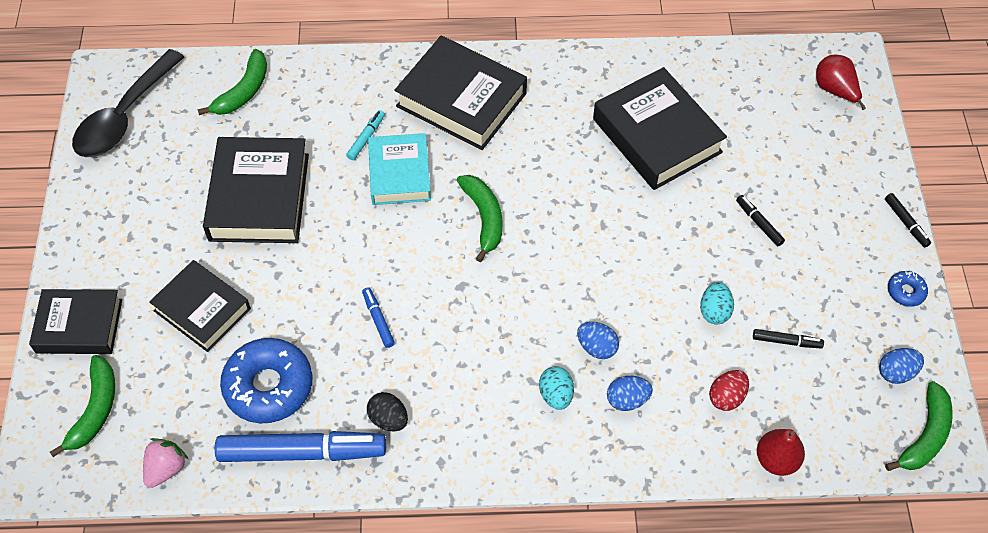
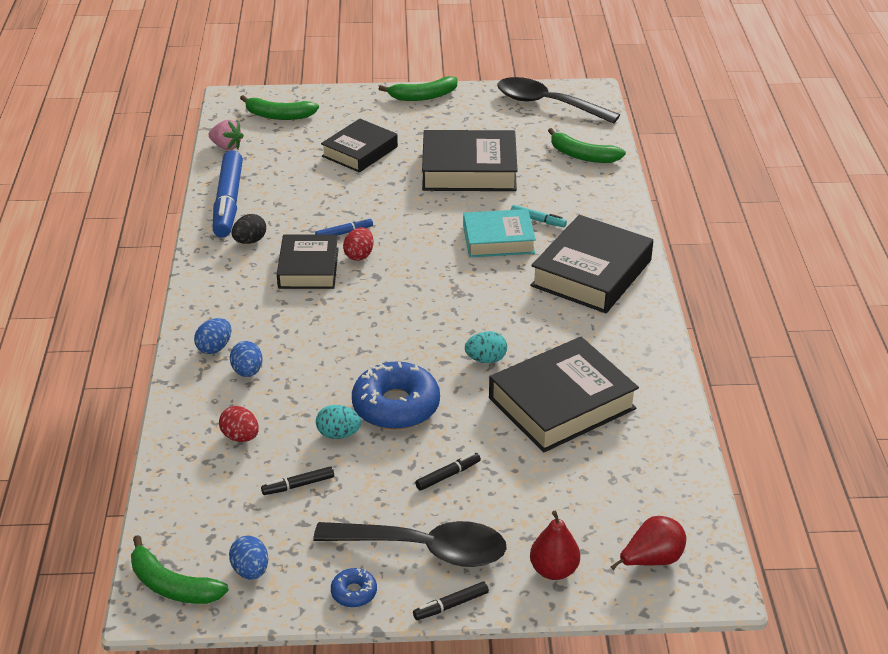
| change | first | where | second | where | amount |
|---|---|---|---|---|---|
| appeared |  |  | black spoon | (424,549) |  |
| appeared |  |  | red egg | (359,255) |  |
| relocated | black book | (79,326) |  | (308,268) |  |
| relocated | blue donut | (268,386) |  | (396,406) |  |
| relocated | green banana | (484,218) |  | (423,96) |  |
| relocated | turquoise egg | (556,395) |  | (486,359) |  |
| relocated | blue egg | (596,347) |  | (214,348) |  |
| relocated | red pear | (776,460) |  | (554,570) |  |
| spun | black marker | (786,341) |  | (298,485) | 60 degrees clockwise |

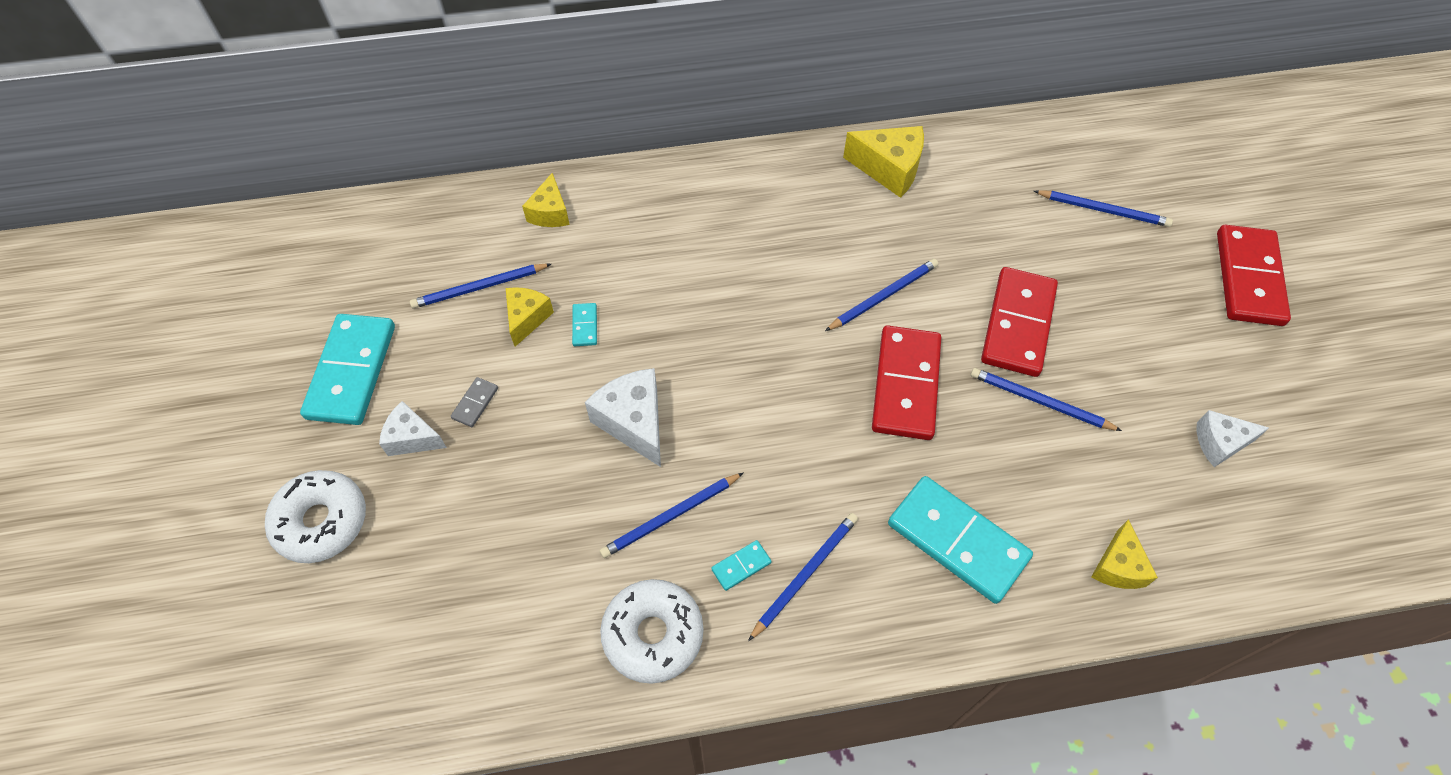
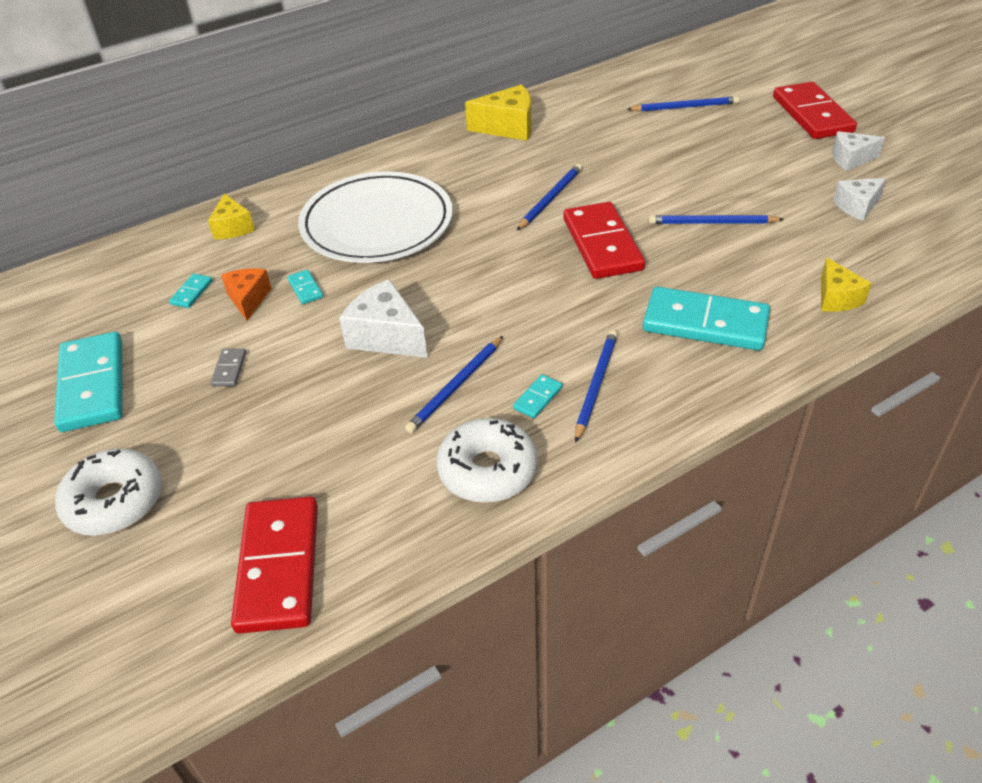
| change | first | where | second | where | amount |
|---|---|---|---|---|---|
| appeared |  |  | white plate | (377,224) |  |
| relocated | white cheese | (412,438) |  | (851,159) |  |
| relocated | red domino | (1018,324) |  | (279,567) |  |
| exchanged | blue pencil | (479,288) | turquoise domino | (192,293) |  |
| colour | yellow cheese | (527,318) | orange cheese | (248,299) |  |

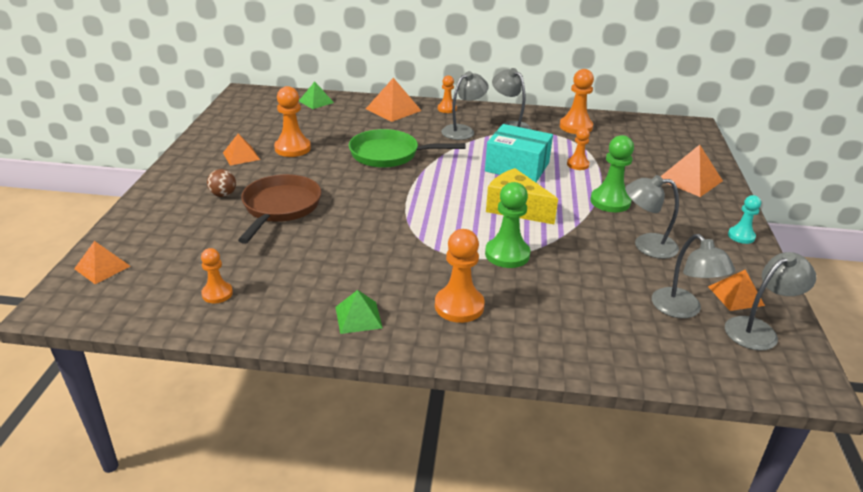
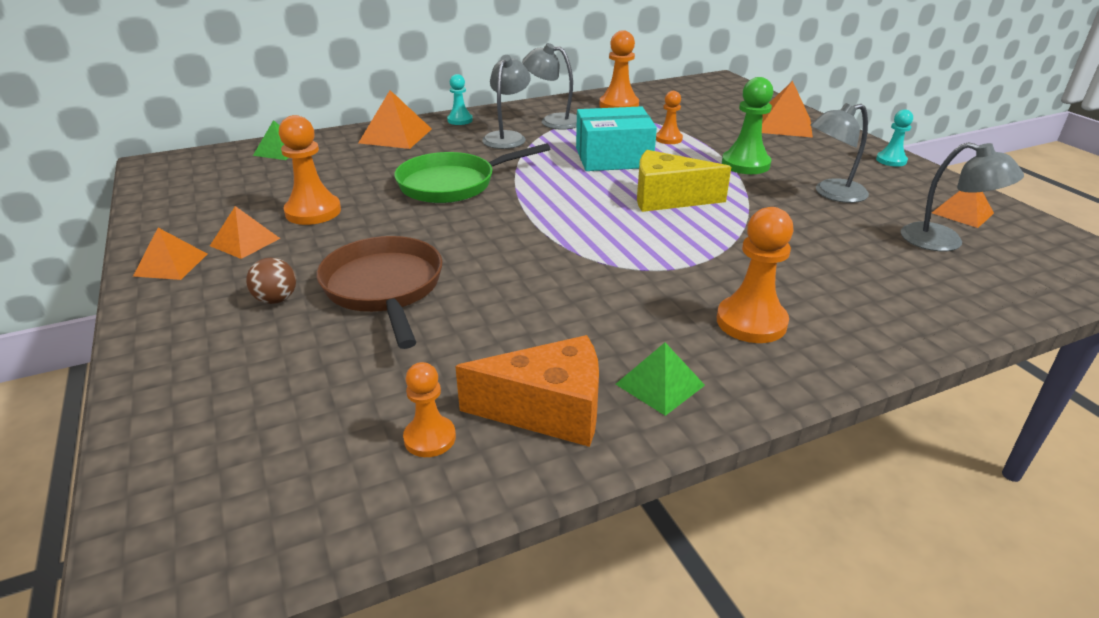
| change | first | where | second | where | amount |
|---|---|---|---|---|---|
| missing | green pawn | (507,254) |  |  |  |
| missing | grey lamp | (758,330) |  |  |  |
| appeared |  |  | orange cheese | (548,411) |  |
| relocated | orange pyramid | (102,267) |  | (171,264) |  |
| colour | orange pawn | (447,109) | turquoise pawn | (460,120) |  |

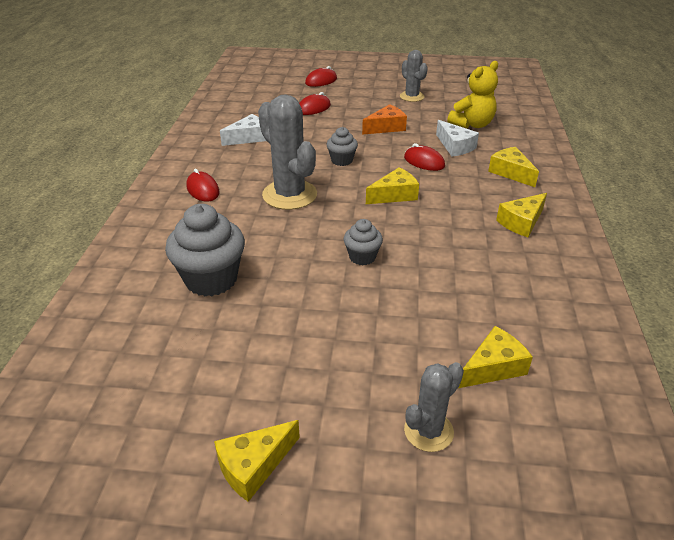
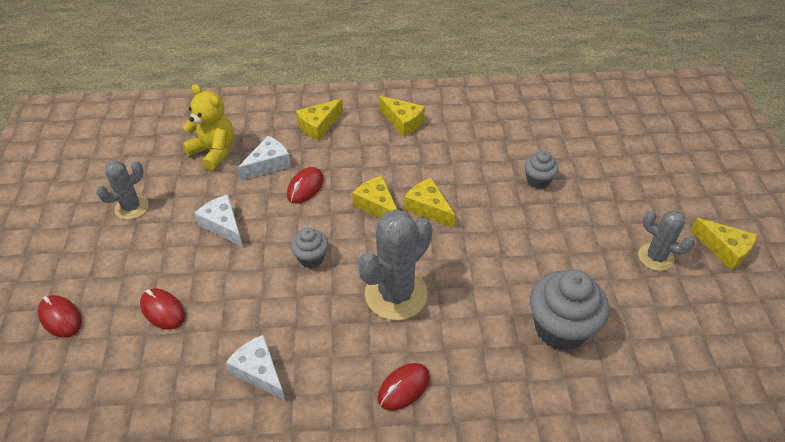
| change | first | where | second | where | amount |
|---|---|---|---|---|---|
| relocated | grey cupcake | (362,257) |  | (538,180) |  |
| relocated | grey cactus | (428,431) |  | (655,257) |  |
| relocated | yellow cheese | (493,367) |  | (428,208) |  |
| colour | orange cheese | (386,127) | white cheese | (223,225) |  |

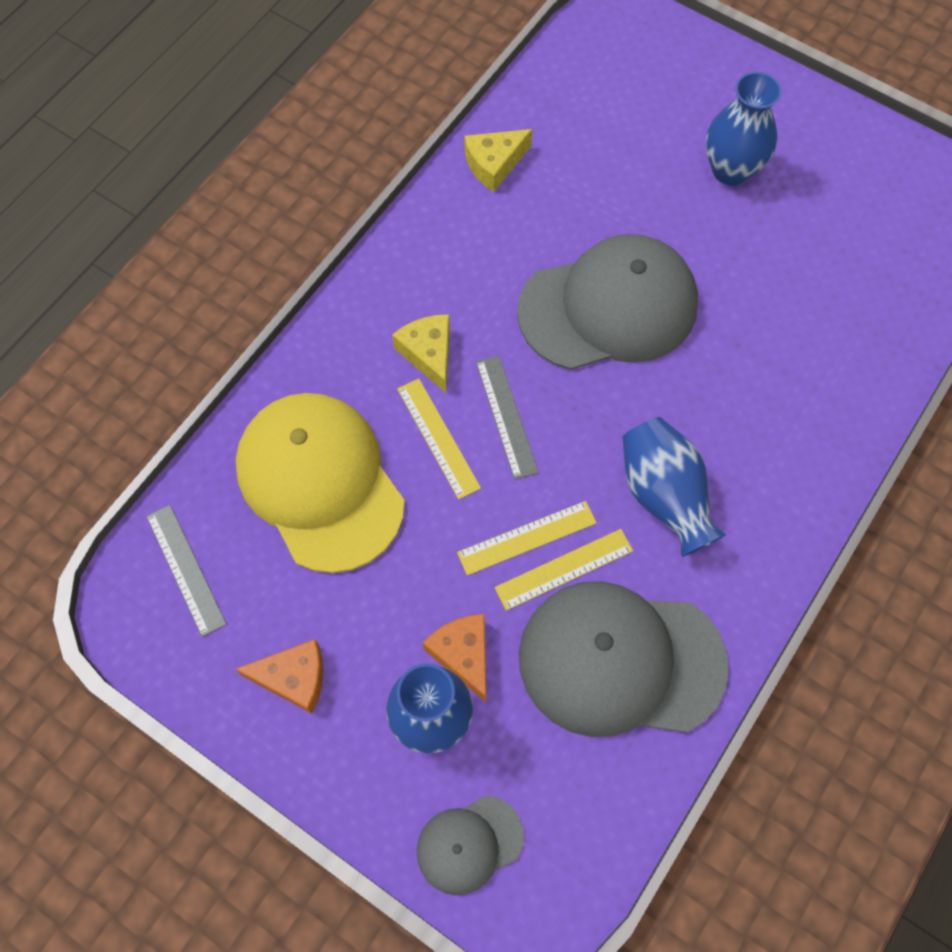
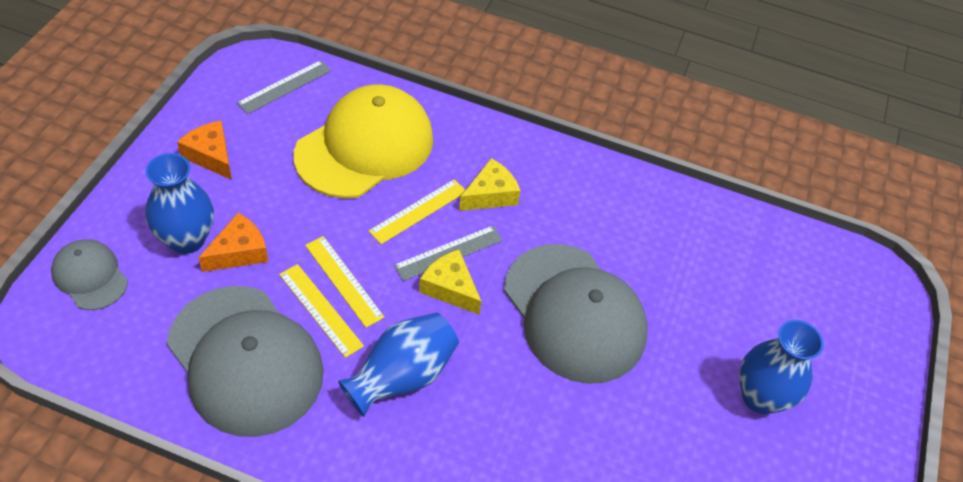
| change | first | where | second | where | amount |
|---|---|---|---|---|---|
| relocated | yellow cheese | (494,164) |  | (450,288) |  |
| spun | orange cheese | (294,678) |  | (211,156) | 150 degrees clockwise |
| spun | grey cap | (620,660) |  | (245,360) | 150 degrees clockwise |

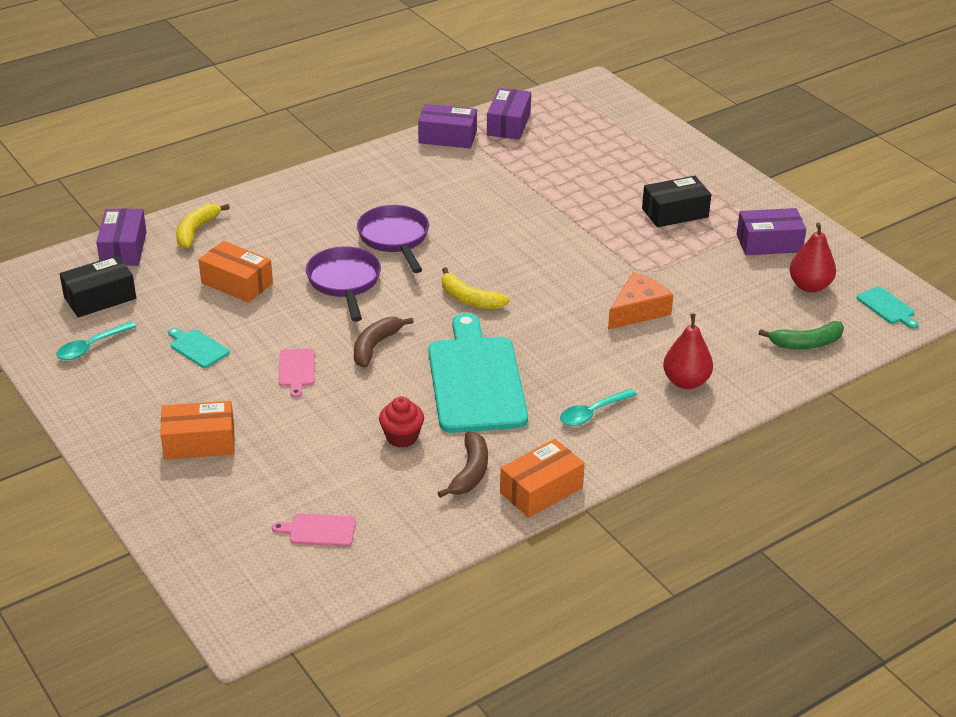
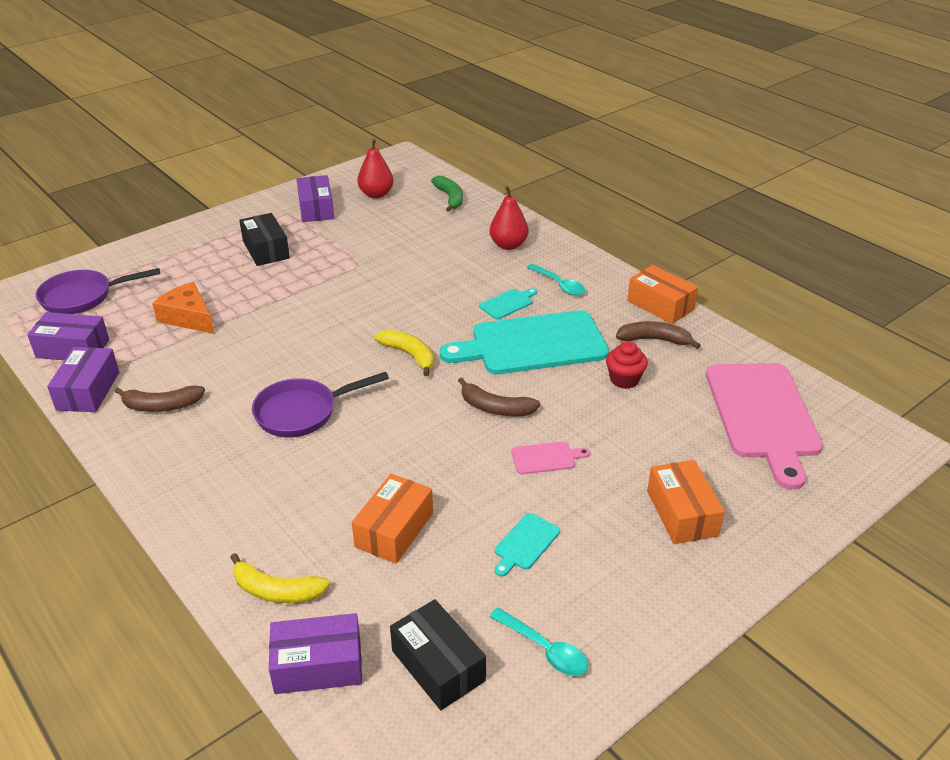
| change | first | where | second | where | amount |
|---|---|---|---|---|---|
| appeared |  |  | brown banana | (161,406) |  |
| relocated | purple pan | (344,282) |  | (82,297) |  |
| relocated | orange cheese | (638,310) |  | (188,317) |  |
| relocated | turquoise cutting board | (887,307) |  | (508,303) |  |
| spun | yellow banana | (469,299) |  | (409,355) | 75 degrees counterclockwise |
| size | pink cutting board | (319,530) |  | (763,415) | x2.43 |

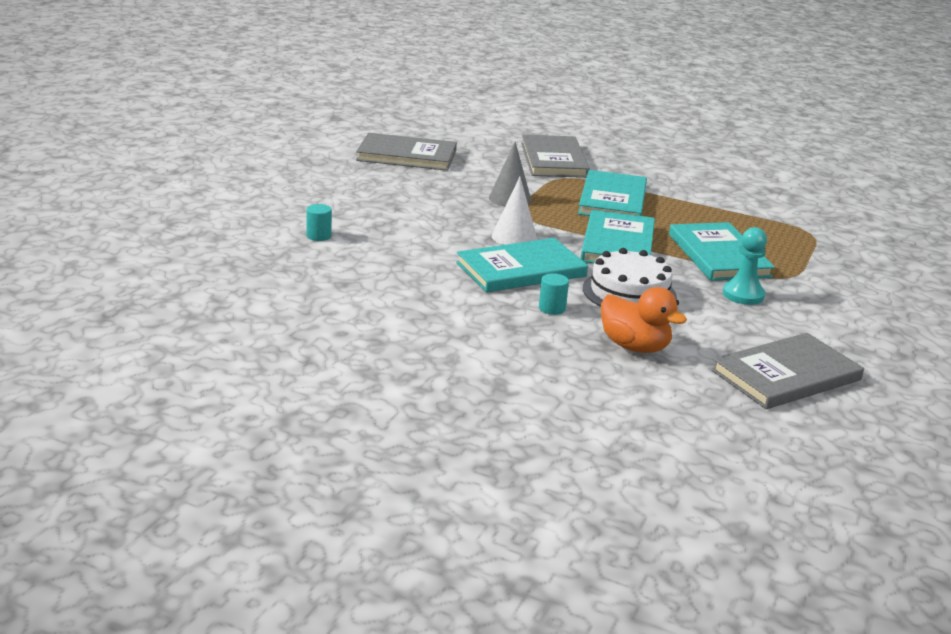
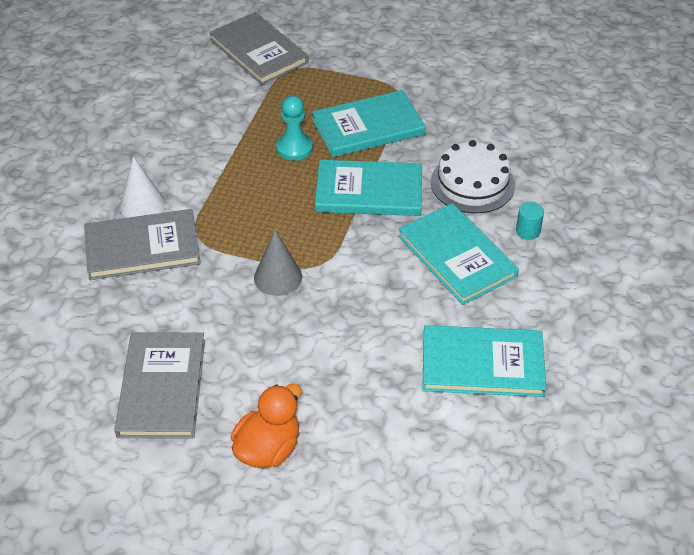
| change | first | where | second | where | amount |
|---|---|---|---|---|---|
| missing | turquoise cylinder | (319,236) |  |  |  |
| relocated | white cone | (514,237) |  | (142,205) |  |
| relocated | turquoise book | (612,200) |  | (482,364) |  |
| relocated | orange duck | (634,347) |  | (268,449) |  |
| relocated | grey book | (786,375) |  | (259,51) |  |
| relocated | turquoise pawn | (743,295) |  | (294,148) |  |

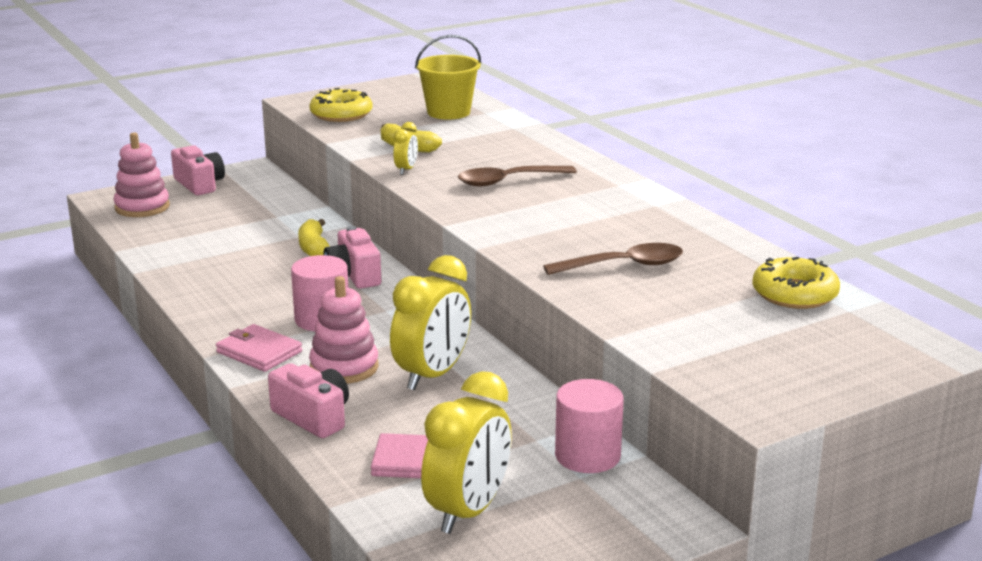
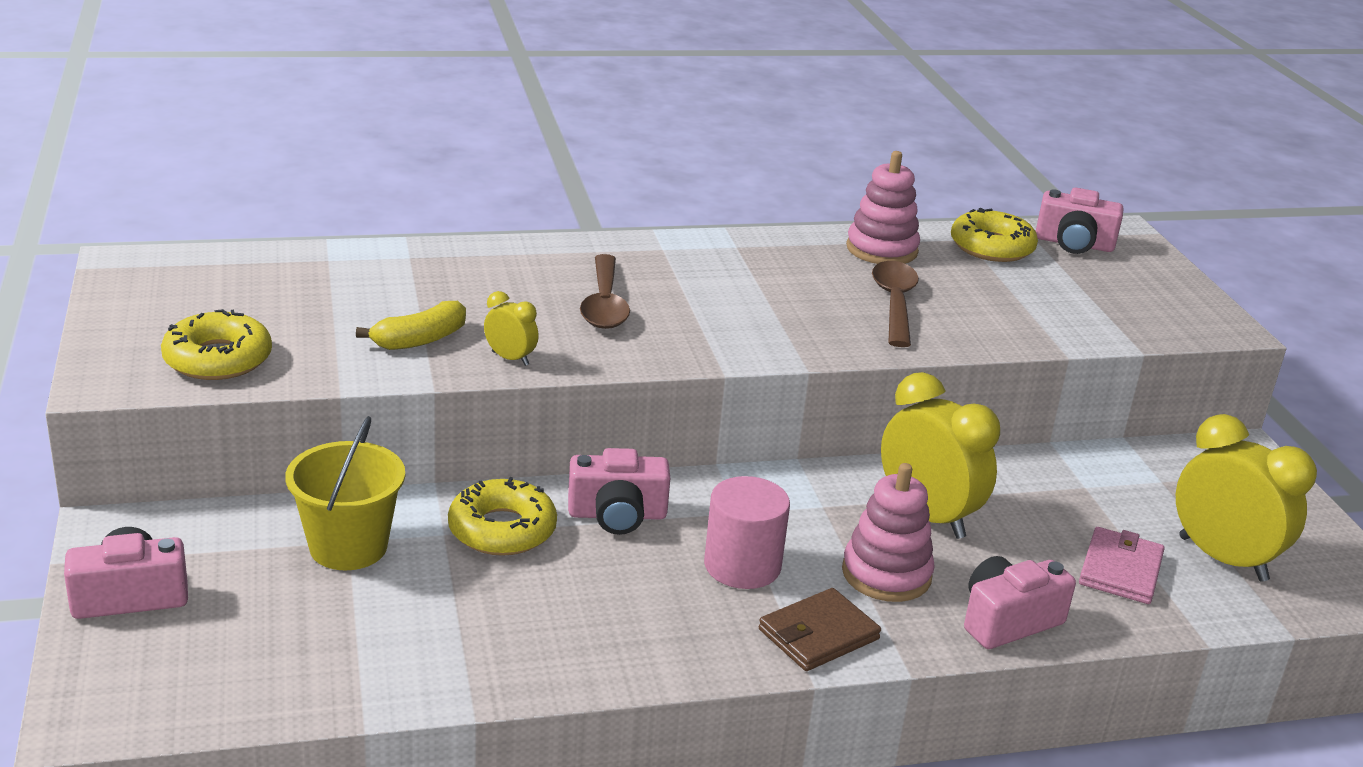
| change | first | where | second | where | amount |
|---|---|---|---|---|---|
| missing | pink cylinder | (587,455) |  |  |  |
| appeared |  |  | pink camera | (1074,244) |  |
| relocated | pink stacking toy | (142,207) |  | (881,249) |  |
| relocated | yellow bucket | (448,112) |  | (348,547) |  |
| exchanged | yellow banana | (314,249) | yellow donut | (502,529) |  |
| colour | pink wallet | (259,352) | brown wallet | (818,634) |  |

